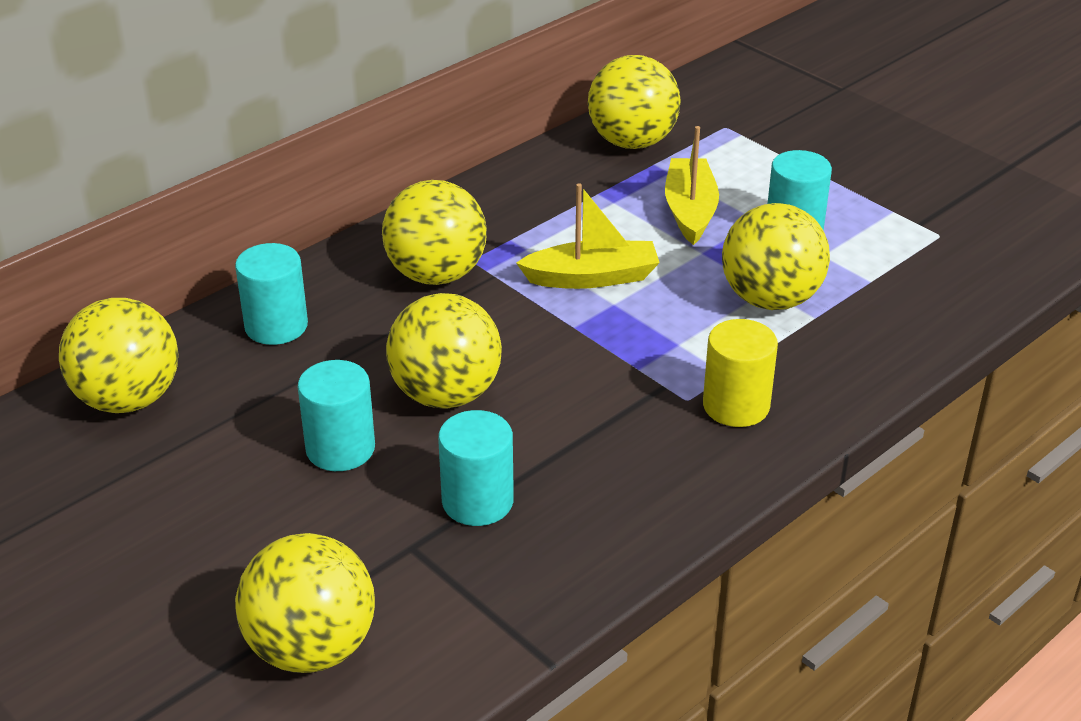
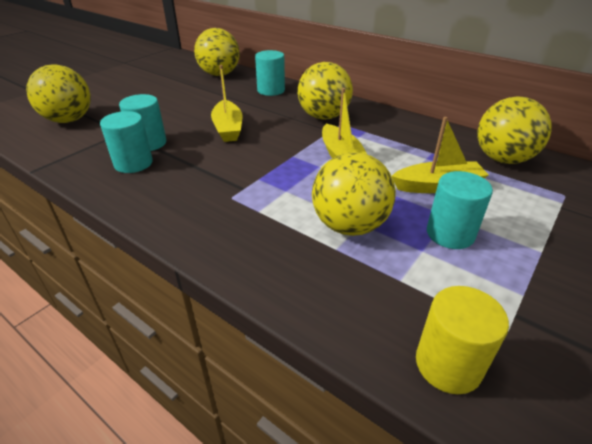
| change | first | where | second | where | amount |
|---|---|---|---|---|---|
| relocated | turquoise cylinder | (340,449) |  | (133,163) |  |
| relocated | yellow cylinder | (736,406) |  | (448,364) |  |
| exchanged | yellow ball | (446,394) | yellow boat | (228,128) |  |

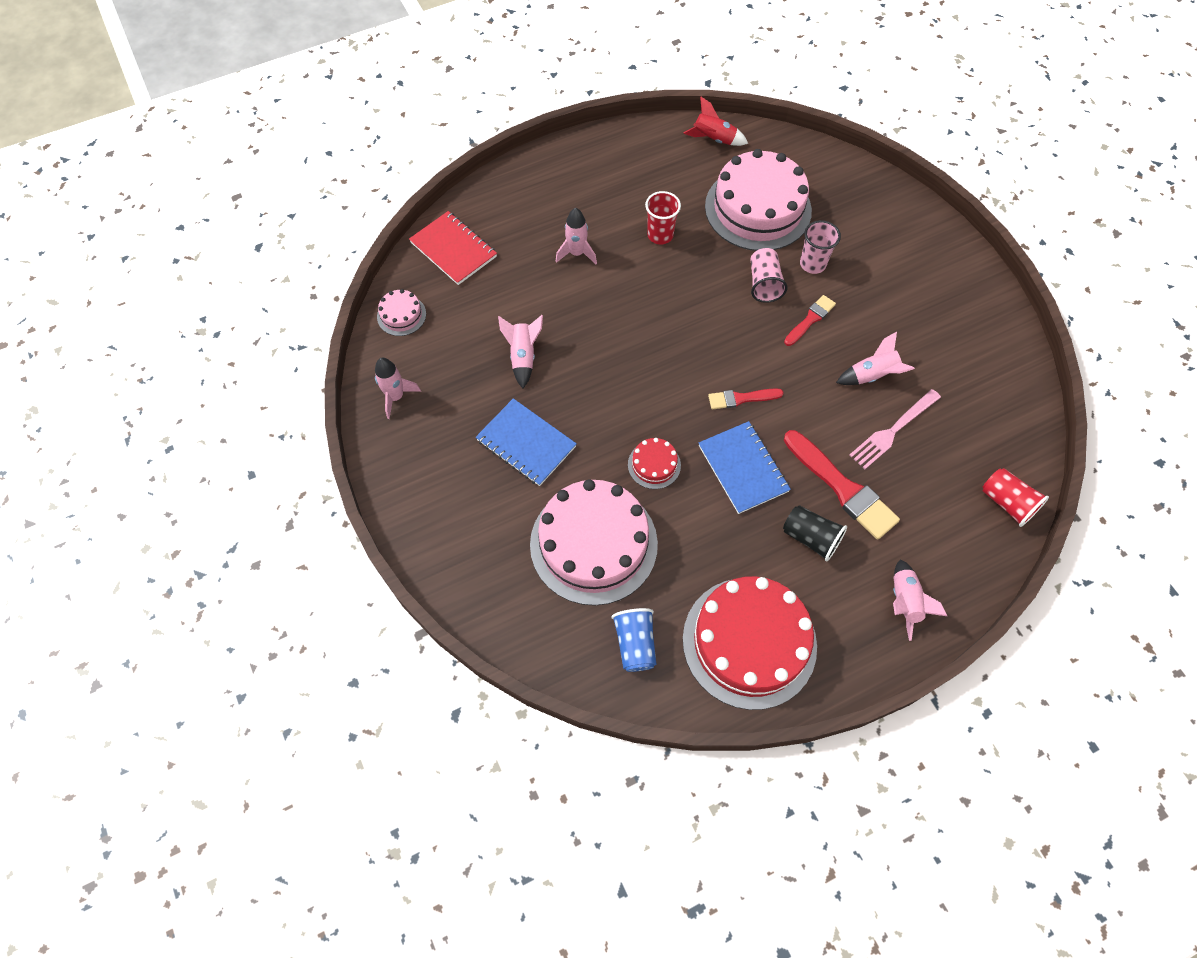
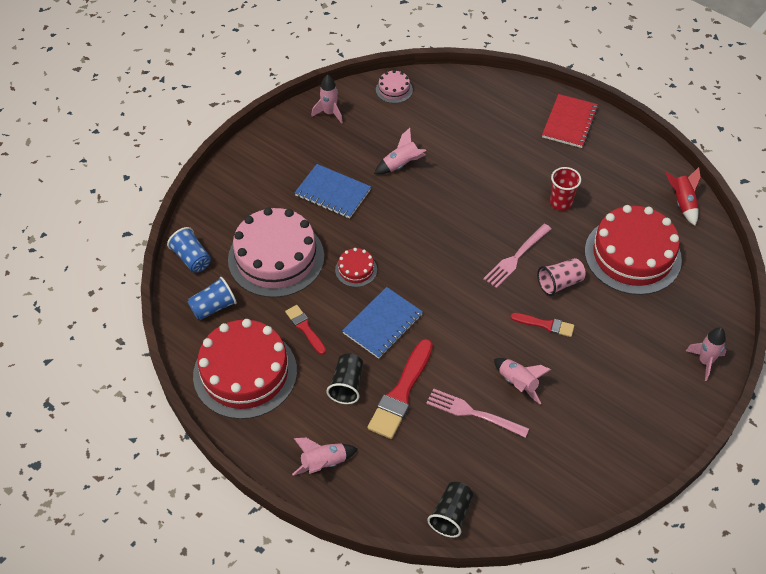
| change | first | where | second | where | amount |
|---|---|---|---|---|---|
| missing | pink cup | (812,264) |  |  |  |
| appeared |  |  | blue cup | (192,258) |  |
| appeared |  |  | pink fork | (516,257) |  |
| relocated | red notebook | (453,249) |  | (569,122) |  |
| relocated | pink rocket | (577,253) |  | (705,362) |  |
| relocated | red brush | (741,398) |  | (305,328) |  |
| colour | pink cake | (758,208) | red cake | (632,255) |  |
| colour | red cup | (1007,503) | black cup | (451,515) |  |
| spun | blue notebook | (526,443) |  | (333,193) | 75 degrees counterclockwise |

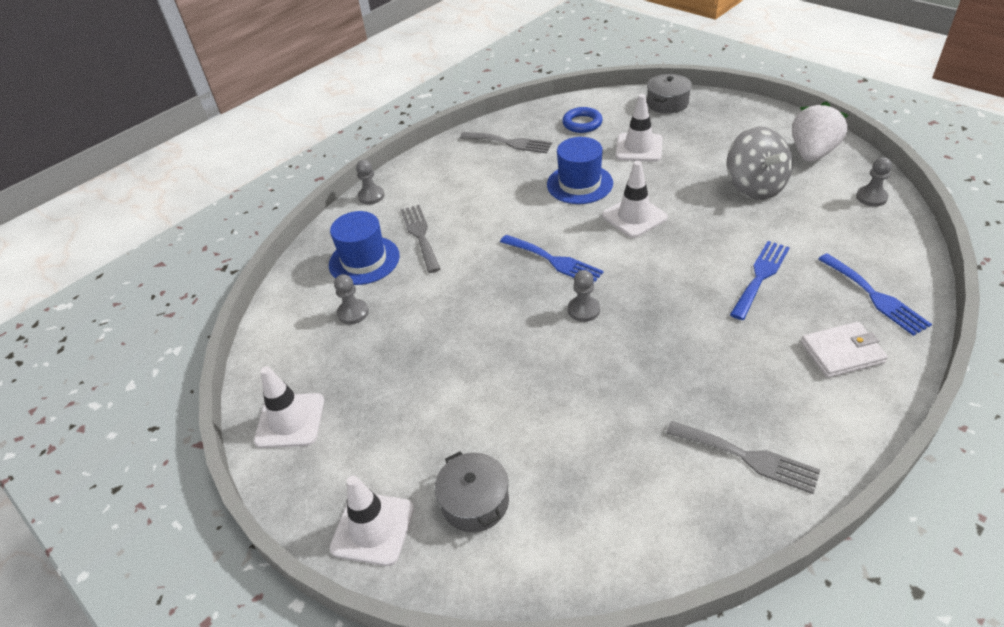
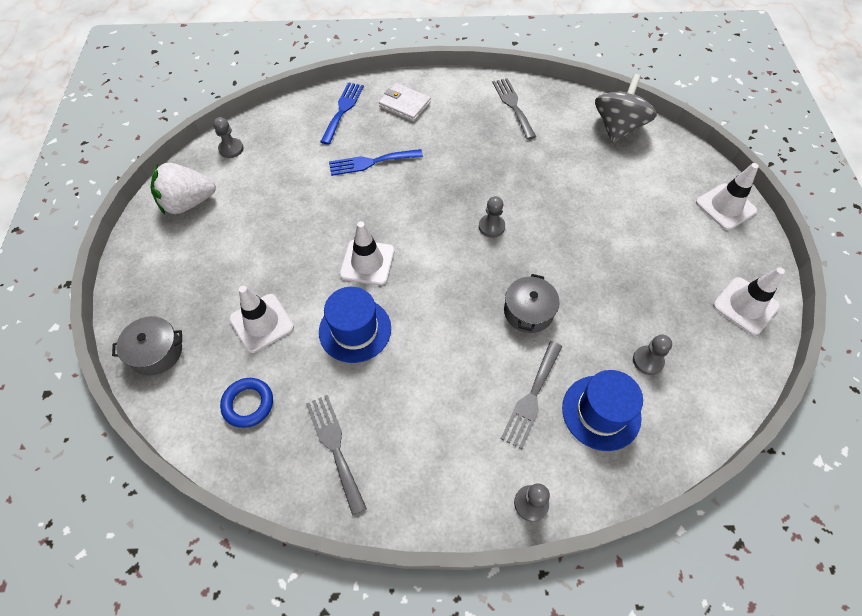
| change | first | where | second | where | amount |
|---|---|---|---|---|---|
| missing | blue fork | (554,261) |  |  |  |
| relocated | grey pot | (475,502) |  | (528,311) |  |
| relocated | grey spinning top | (754,187) |  | (617,127) |  |

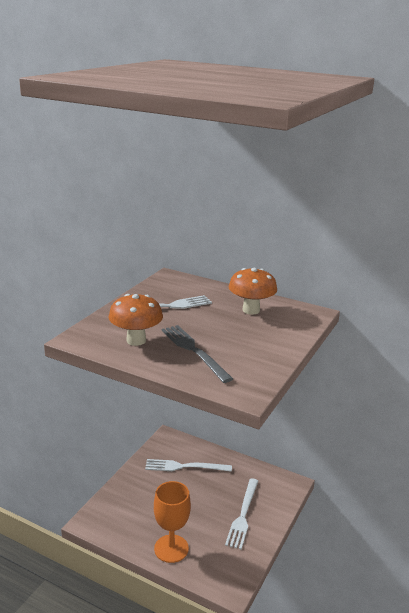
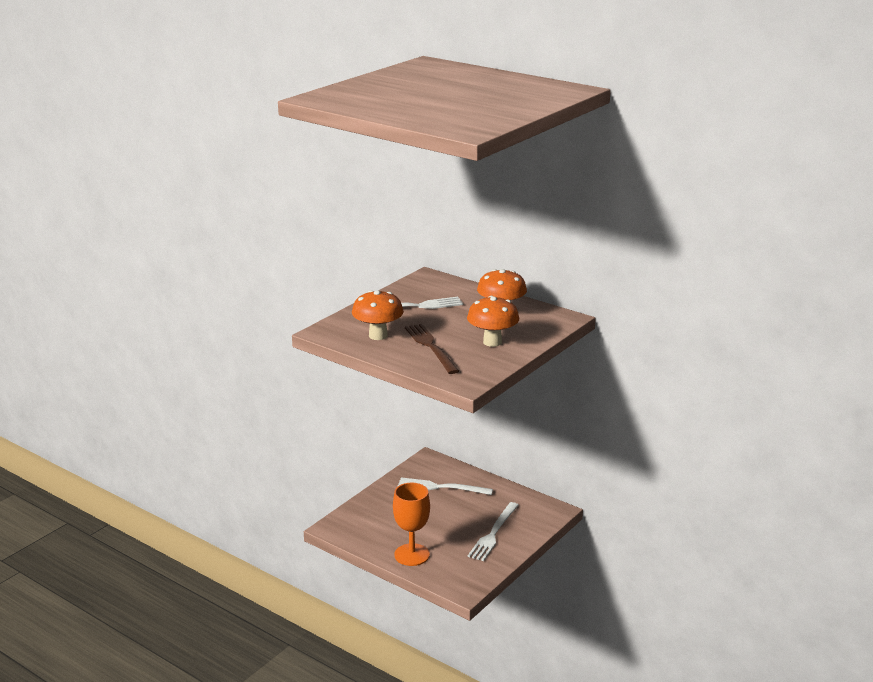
| change | first | where | second | where | amount |
|---|---|---|---|---|---|
| appeared |  |  | orange mushroom | (492,342) |  |
| colour | grey fork | (194,351) | brown fork | (431,347) |  |

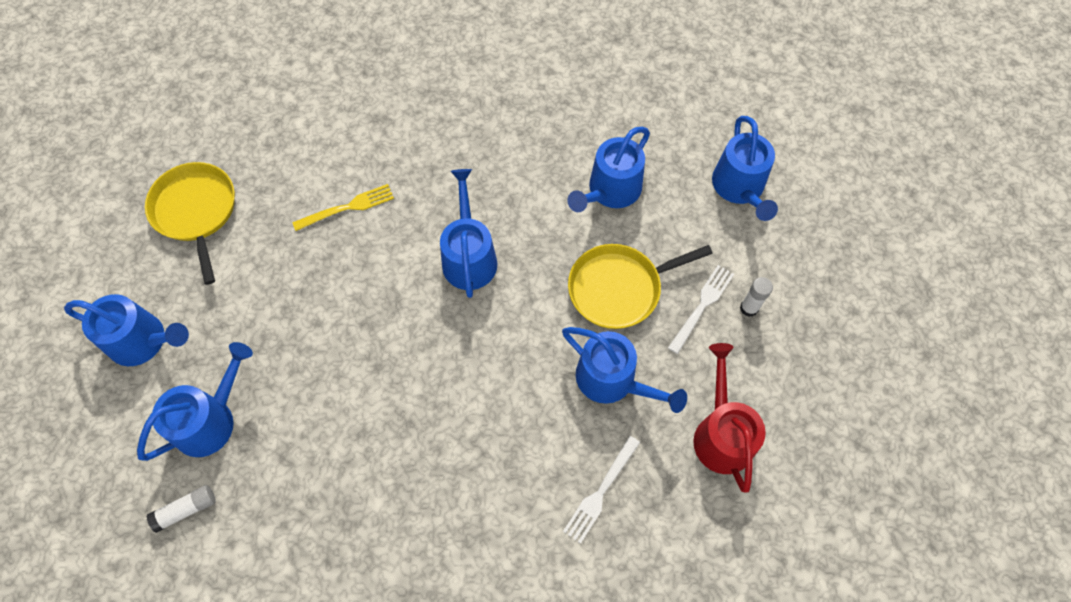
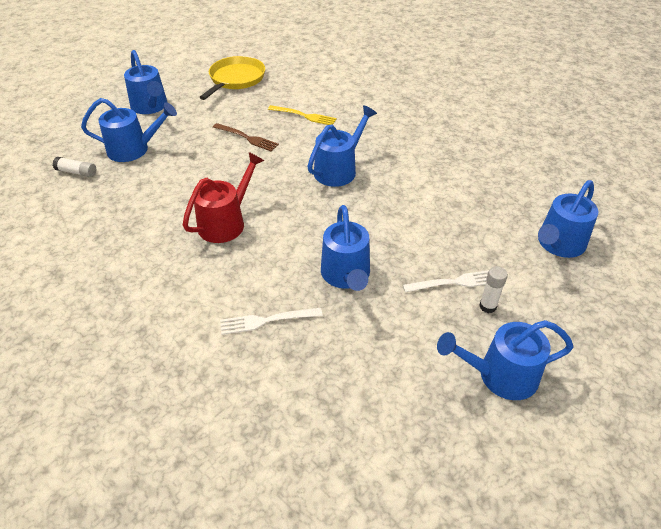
| change | first | where | second | where | amount |
|---|---|---|---|---|---|
| missing | yellow pan | (619,288) |  |  |  |
| appeared |  |  | brown fork | (247,138) |  |
| relocated | blue watering can | (610,191) |  | (500,375) |  |
| relocated | red watering can | (721,434) |  | (226,222) |  |

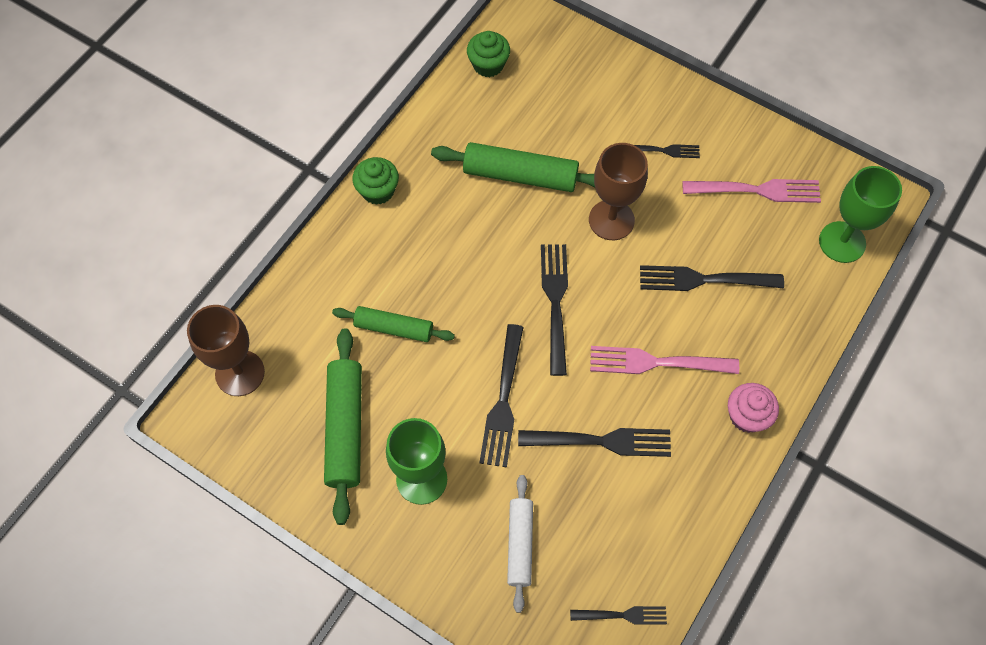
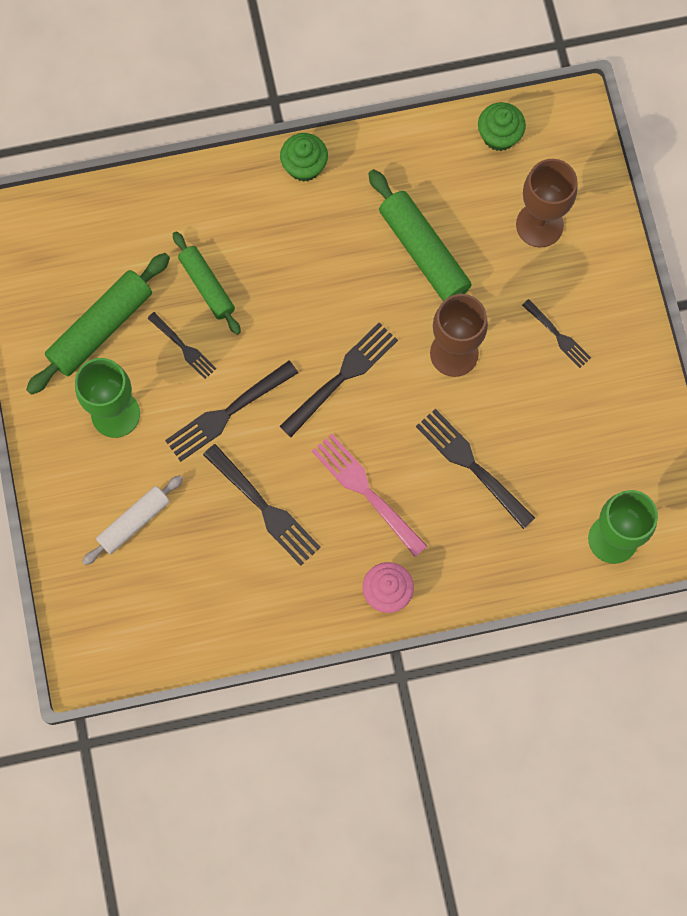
| change | first | where | second | where | amount |
|---|---|---|---|---|---|
| missing | pink fork | (756,190) |  |  |  |
| relocated | brown goblet | (240,373) |  | (539,225) |  |
| relocated | black fork | (622,615) |  | (183,347) |  |

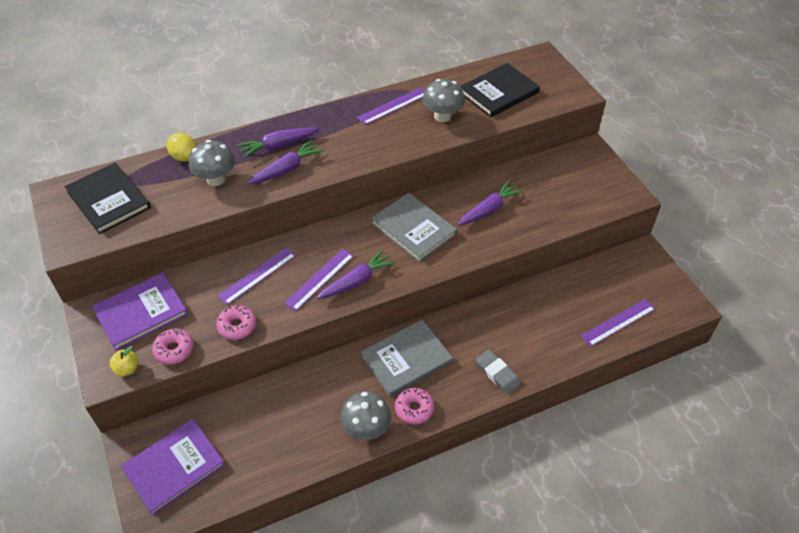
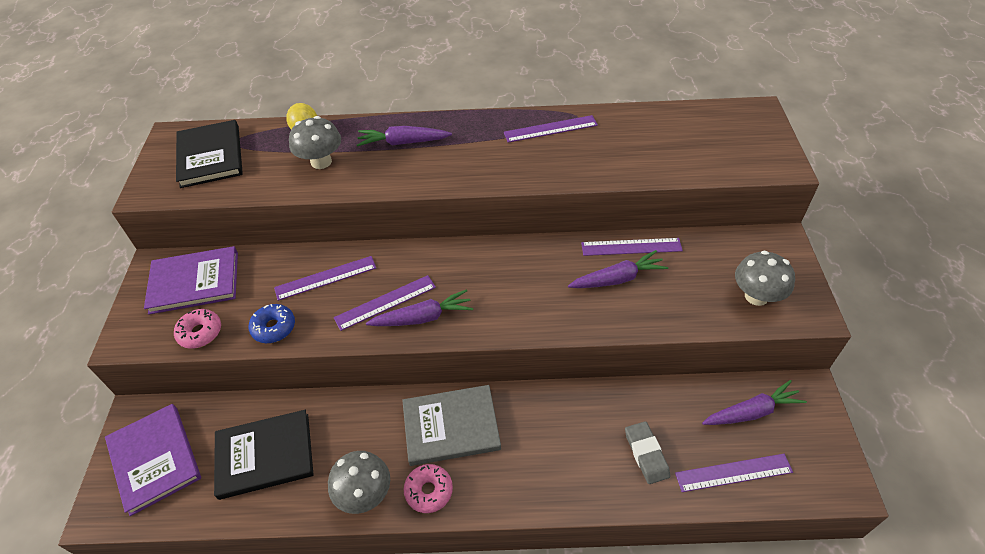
| change | first | where | second | where | amount |
|---|---|---|---|---|---|
| missing | yellow apple | (127,369) |  |  |  |
| missing | grey book | (413,229) |  |  |  |
| appeared |  |  | purple ruler | (631,247) |  |
| relocated | purple carrot | (286,169) |  | (752,412) |  |
| relocated | grey mushroom | (442,116) |  | (756,296) |  |
| relocated | black book | (499,92) |  | (265,455) |  |
| relocated | grey eraser | (497,373) |  | (646,454) |  |
| colour | pink donut | (237,326) | blue donut | (274,328) |  |
| spun | purple book | (174,467) |  | (155,459) | 75 degrees clockwise |

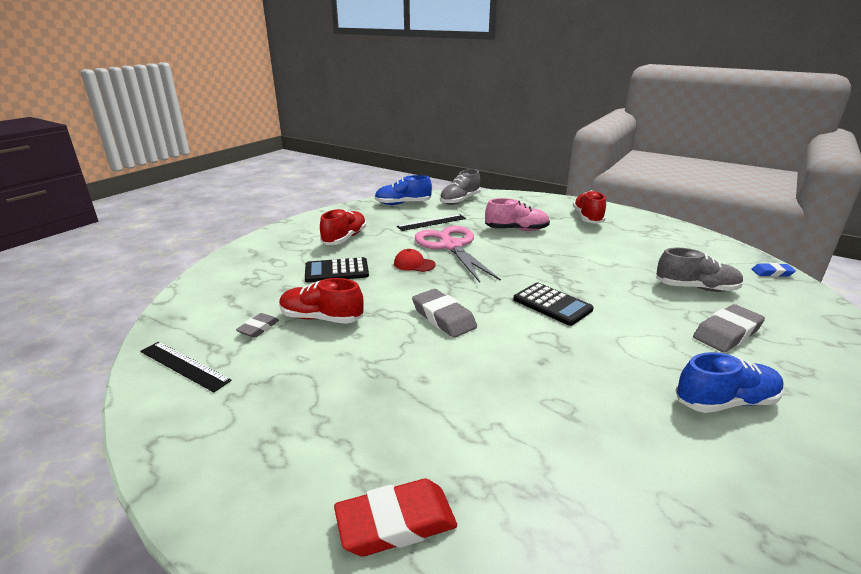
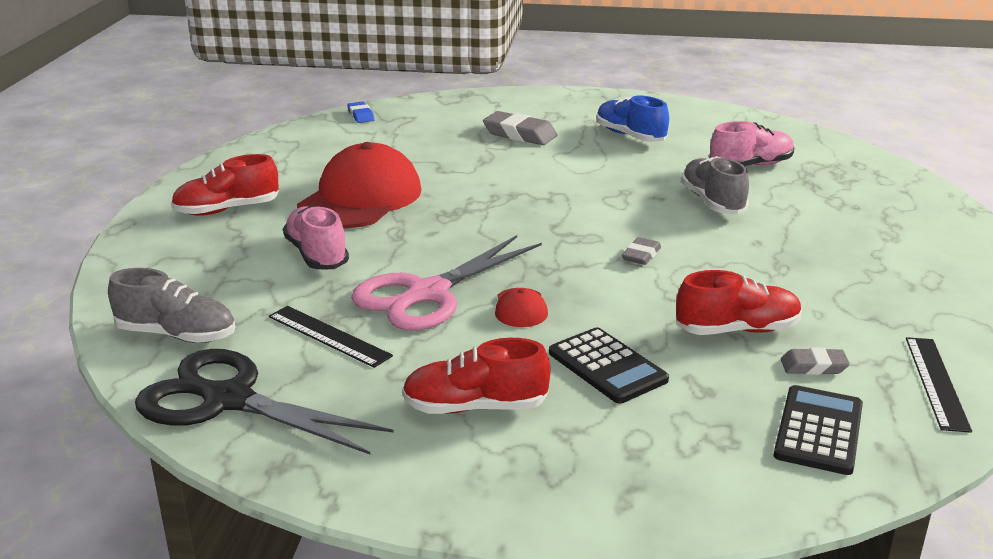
| change | first | where | second | where | amount |
|---|---|---|---|---|---|
| missing | red eraser | (396,523) |  |  |  |
| appeared |  |  | red cap | (360,198) |  |
| appeared |  |  | pink shoe | (750,166) |  |
| relocated | black calculator | (552,304) |  | (819,431) |  |
| relocated | grey shoe | (696,288) |  | (712,202) |  |
| exchanged | blue shoe | (403,204) | black scissors | (227,400) |  |
| spun | red shoe | (321,318) |  | (737,330) | 90 degrees counterclockwise |
| size | grey eraser | (443,317) |  | (641,255) | x0.58 |

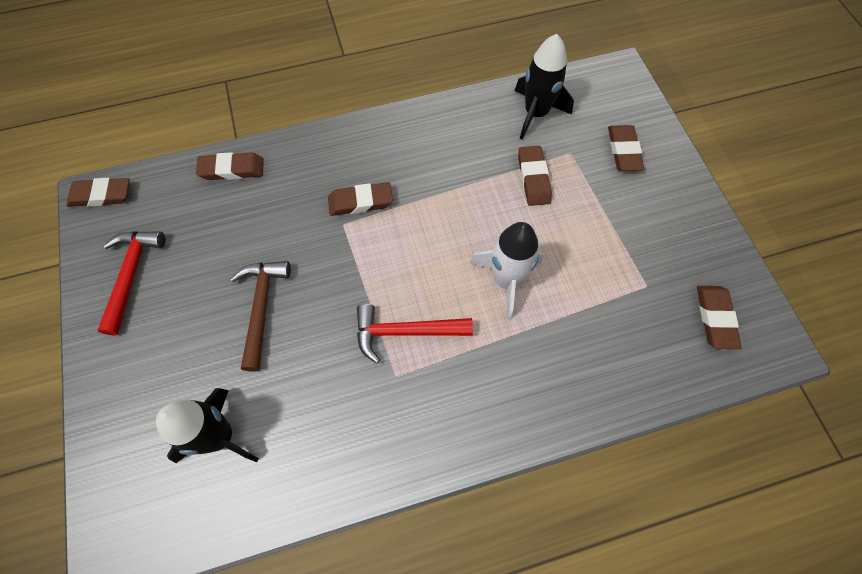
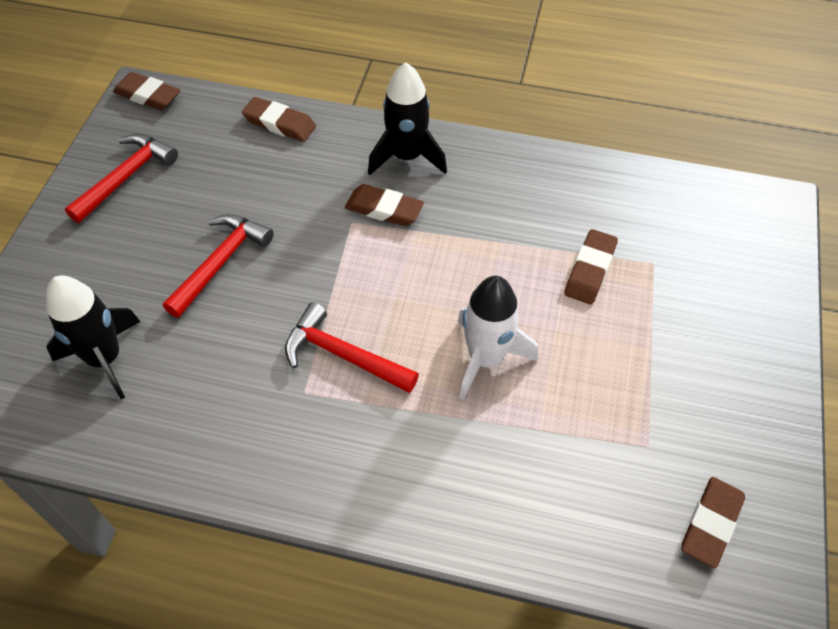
| change | first | where | second | where | amount |
|---|---|---|---|---|---|
| missing | brown eraser | (623,151) |  |  |  |
| relocated | black rocket | (536,113) |  | (407,157) |  |
| colour | brown hammer | (261,307) | red hammer | (221,262) |  |

